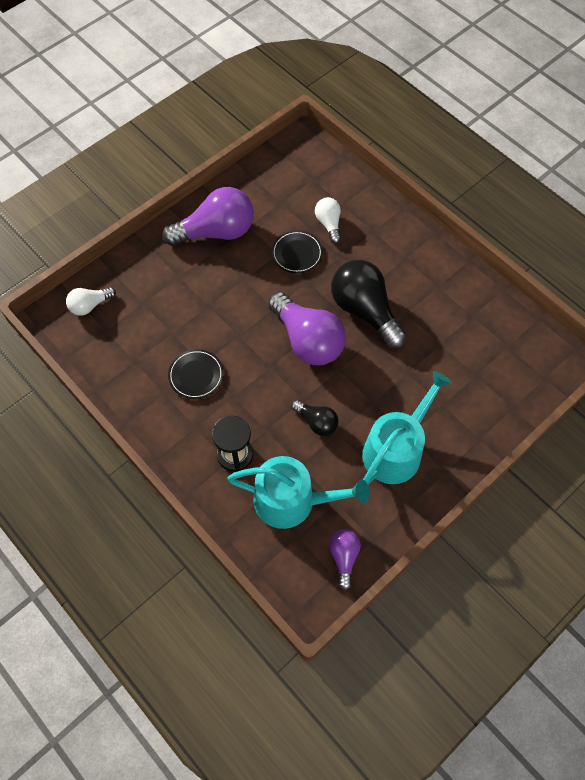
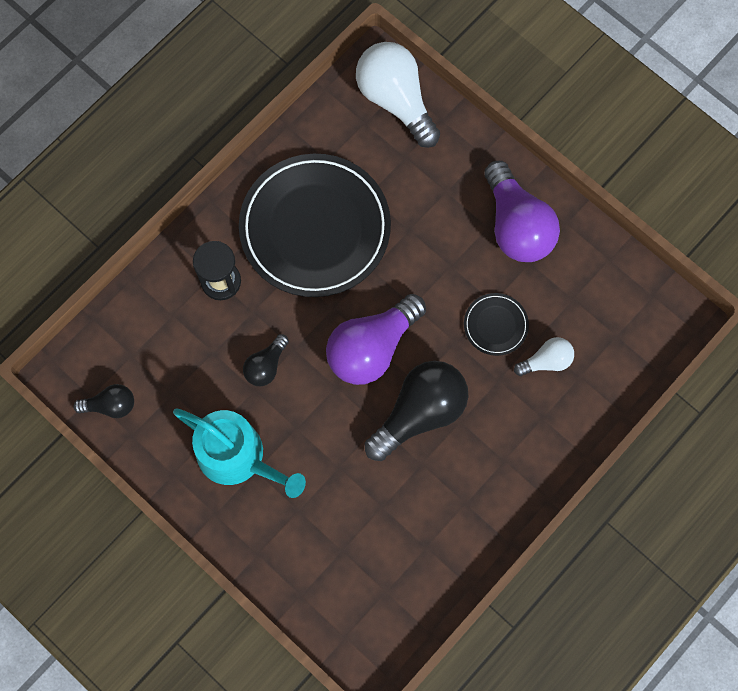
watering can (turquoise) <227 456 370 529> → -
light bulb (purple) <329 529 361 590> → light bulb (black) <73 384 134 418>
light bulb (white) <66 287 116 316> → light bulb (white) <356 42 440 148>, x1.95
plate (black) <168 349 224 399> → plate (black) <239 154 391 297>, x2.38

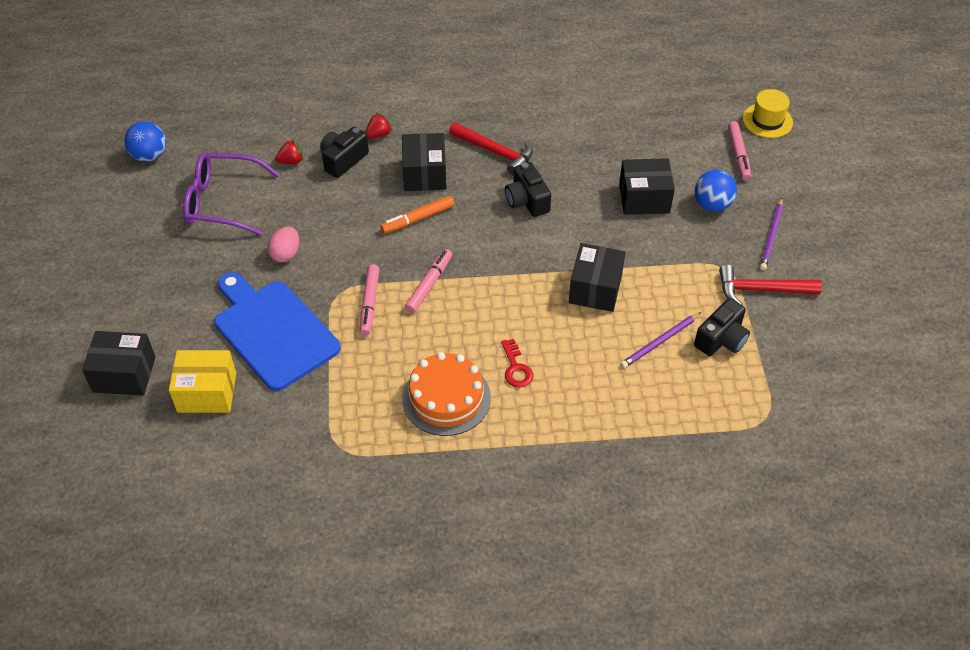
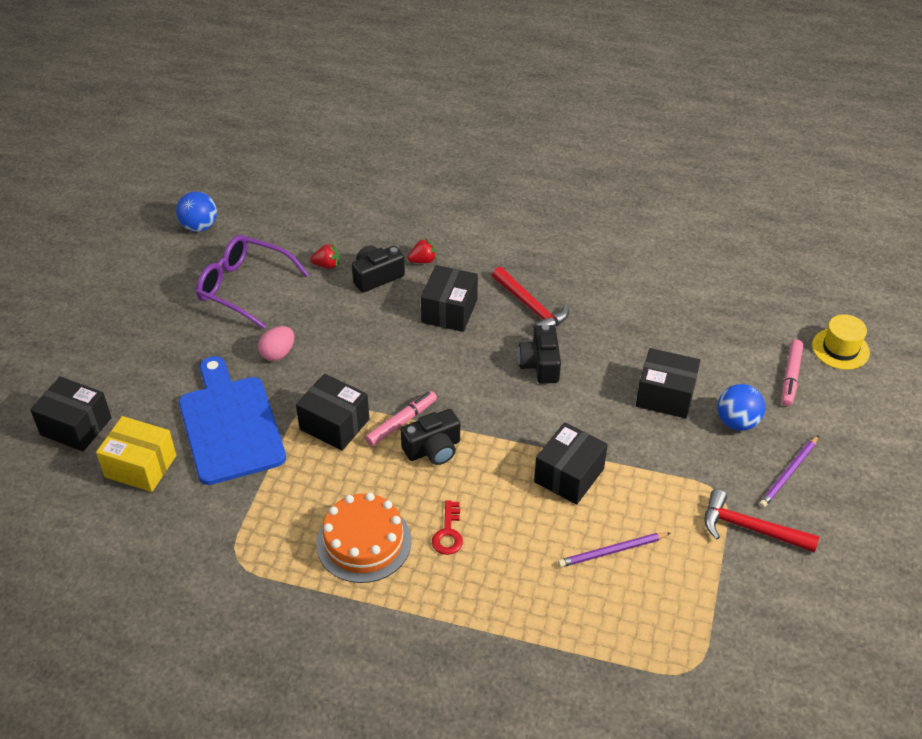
marker (orange) <381 196 454 234> → -
camera (black) <694 298 750 356> → camera (black) <401 409 460 465>, move
marker (pink) <360 264 379 336> → box (black) <296 374 369 451>

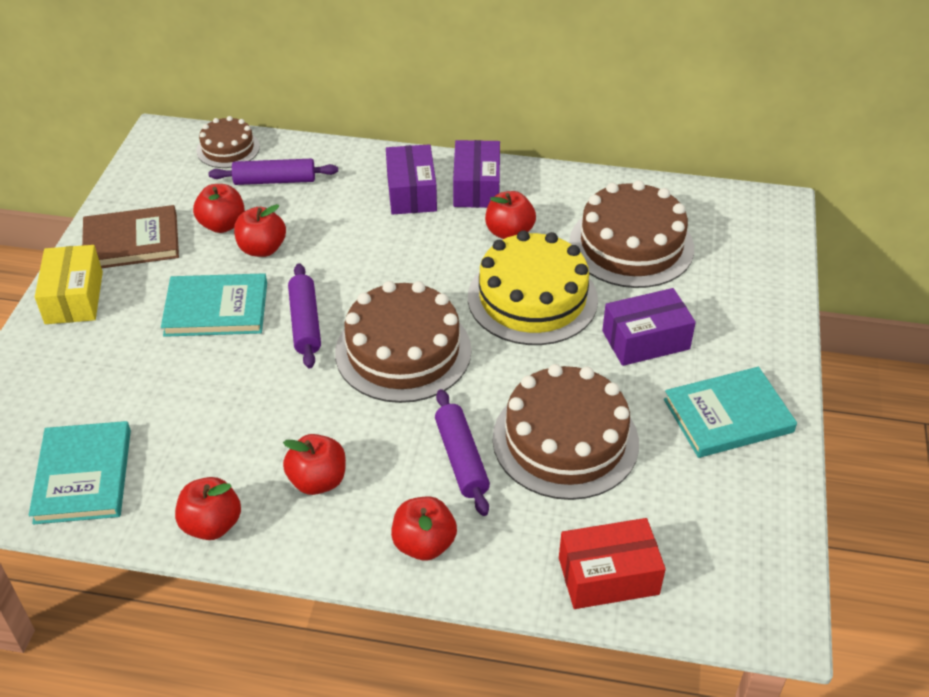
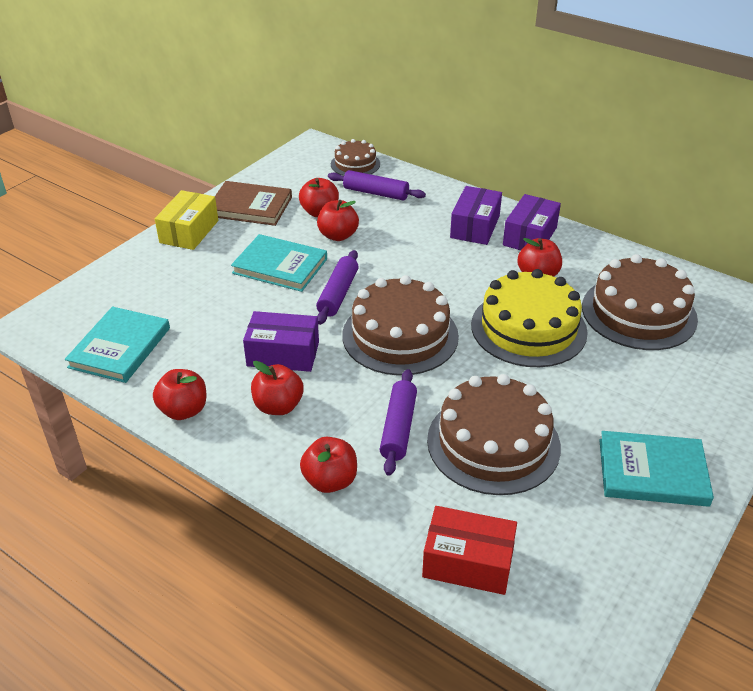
box (purple) <602 288 696 366> → box (purple) <243 311 319 372>, move

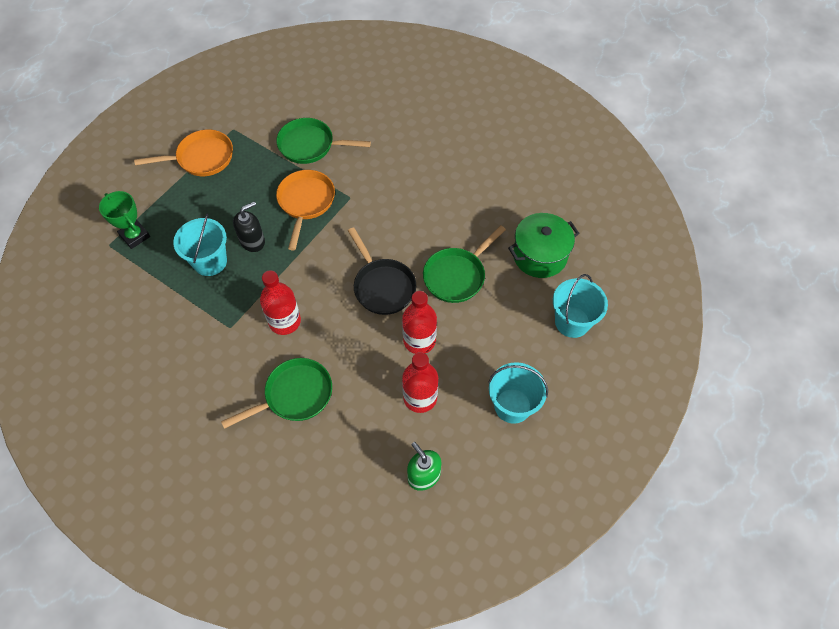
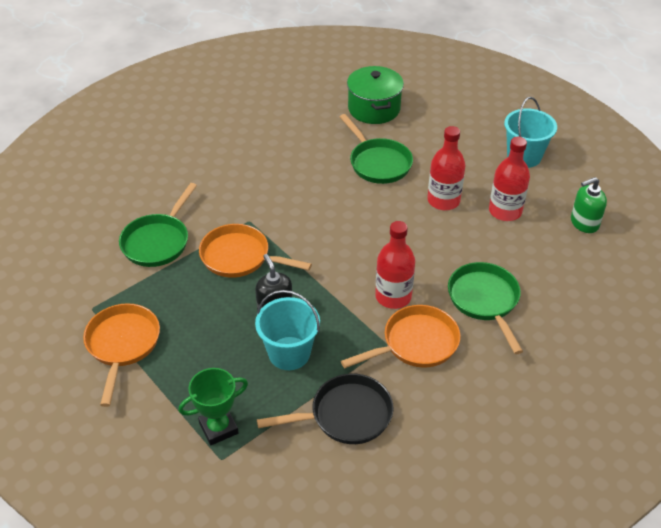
bucket (turquoise) <553 274 608 338> → -
- → pan (orange) <341 305 460 368>
pan (black) <348 227 416 315> → pan (black) <257 374 394 444>, move

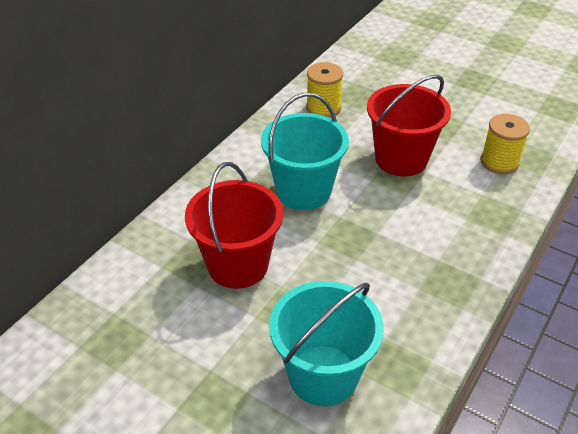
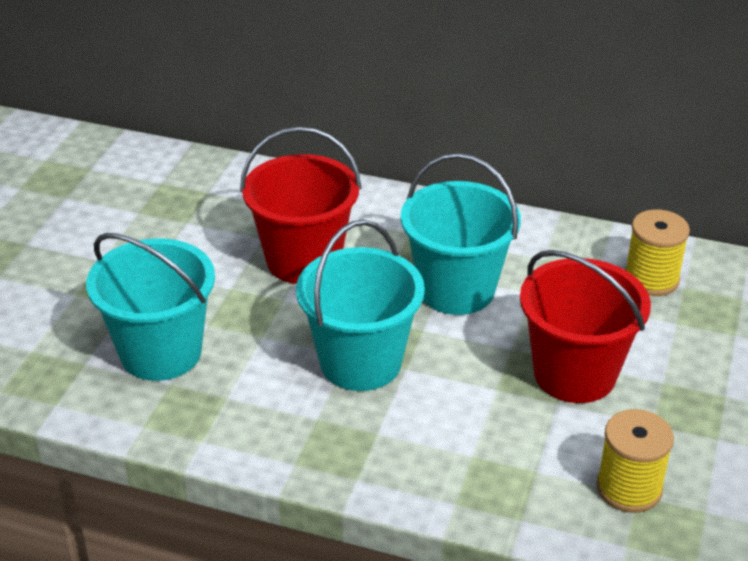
- → bucket (turquoise) <296 220 425 391>

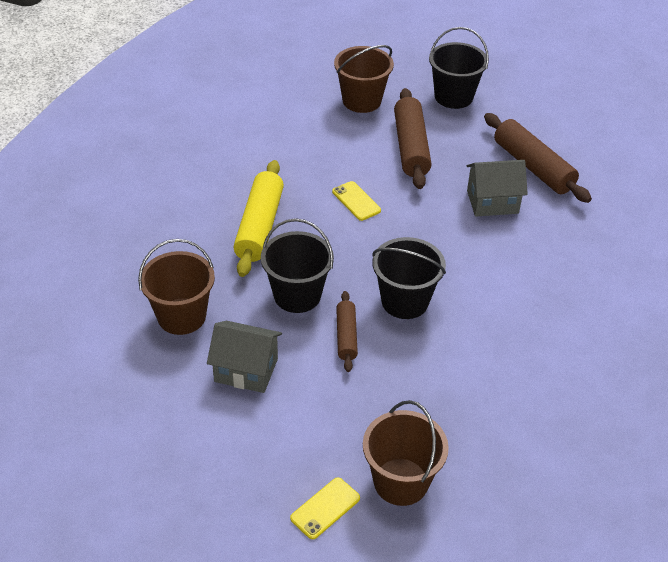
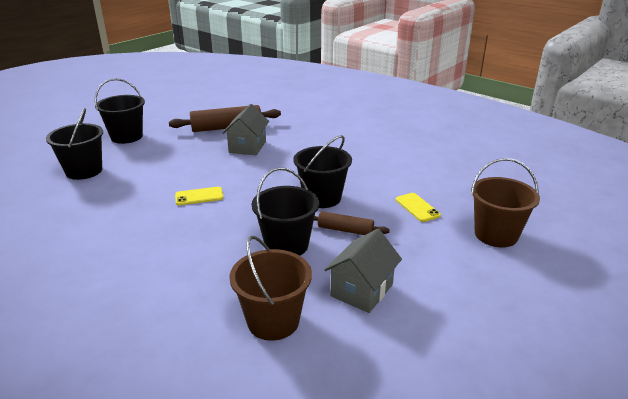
rolling pin (yellow) <233 160 284 277> → -
rolling pin (brown) <394 88 431 189> → -
phone (yellow) <290 477 360 539> → phone (yellow) <396 193 441 222>, move
bucket (brown) <334 45 394 113> → bucket (black) <46 108 103 180>

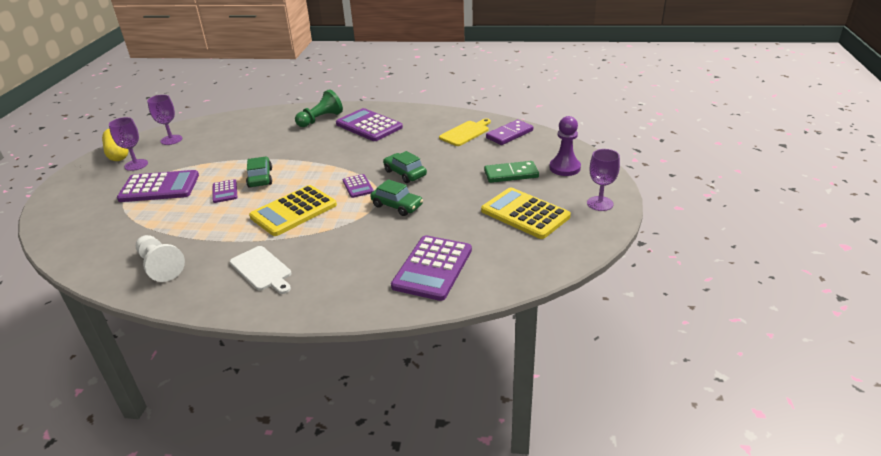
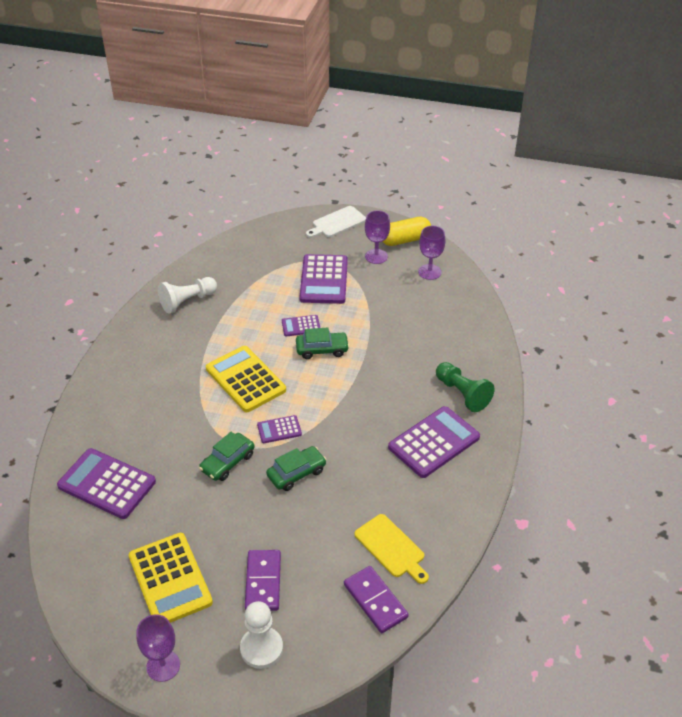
cutting board (white) <230 246 291 294> → cutting board (white) <306 206 366 238>, move
domino (green) <484 161 539 183> → domino (purple) <245 550 281 611>
pawn (purple) <549 116 581 176> → pawn (white) <240 601 283 669>
calculator (yellow) <481 187 571 239> → calculator (yellow) <129 533 213 623>, 105 degrees clockwise

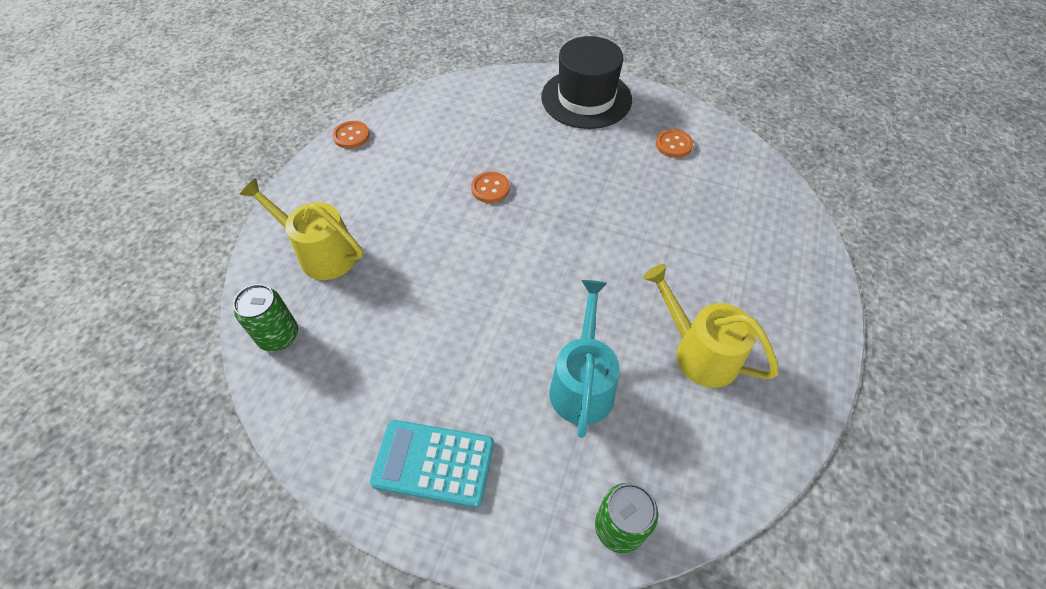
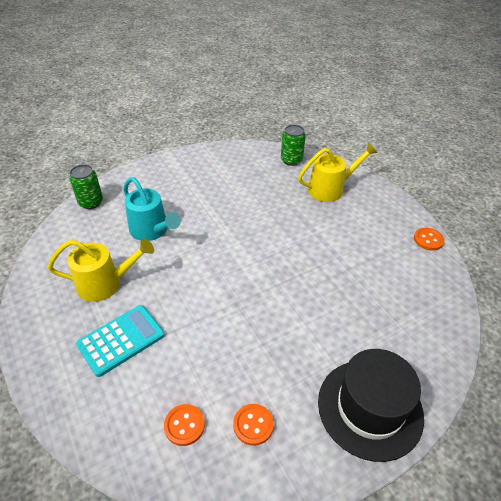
calculator (turquoise) <370 420 494 508> → calculator (turquoise) <76 305 165 377>, move
button (orange) <471 171 510 203> → button (orange) <164 404 205 446>, move

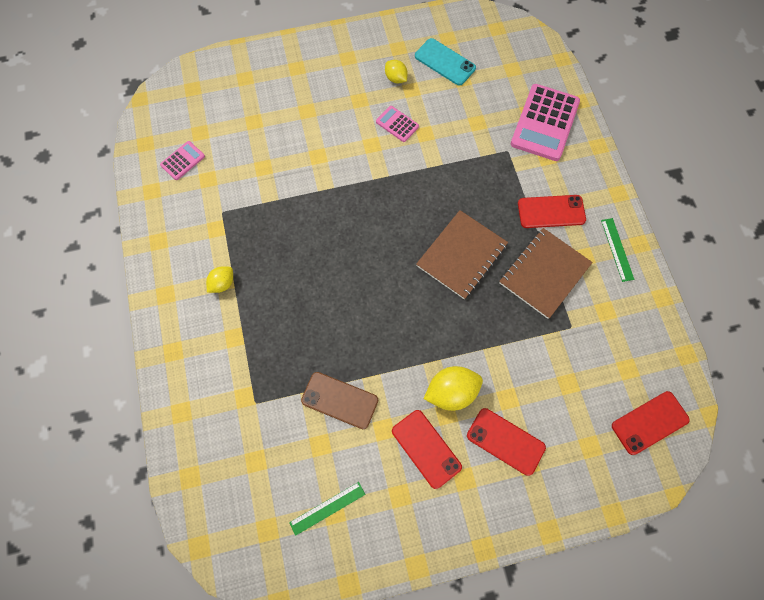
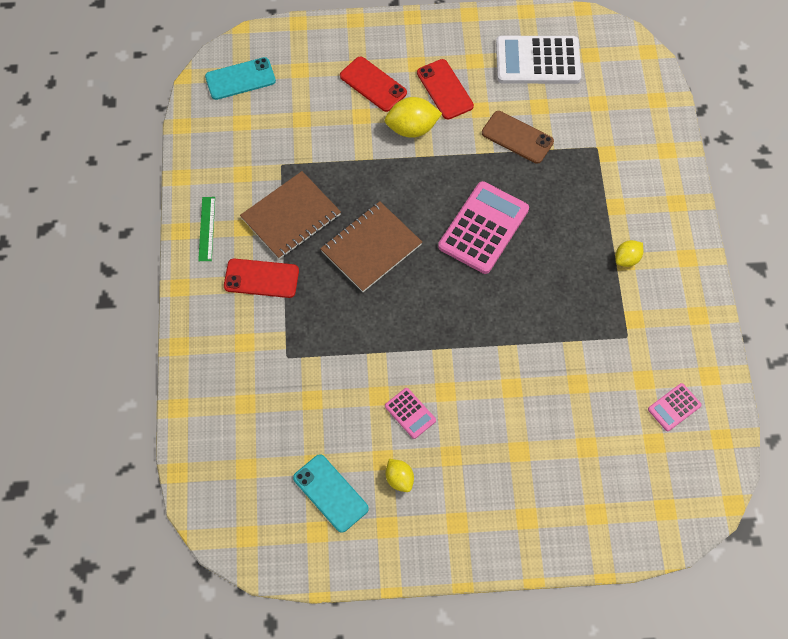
calculator (pink) <511 84 580 161> → calculator (pink) <438 181 529 274>, move
ruler (green) <289 482 366 536> → calculator (white) <496 36 581 84>
phone (red) <612 391 690 455> → phone (turquoise) <205 57 276 100>

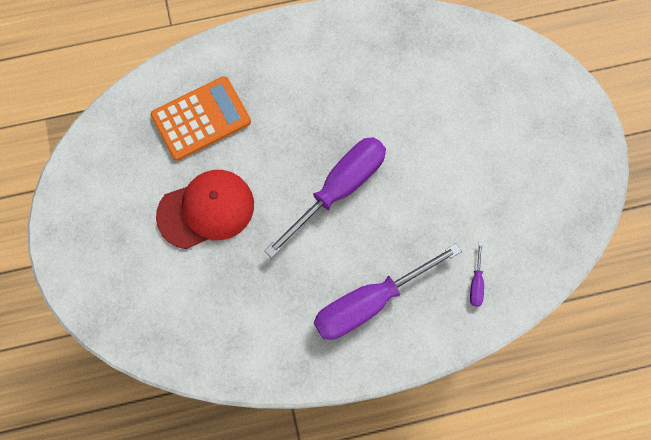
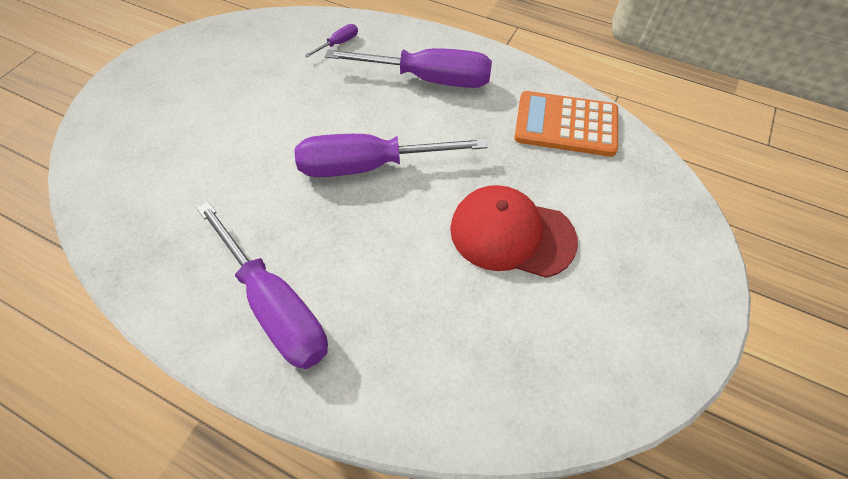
- → screwdriver (purple) <197 201 328 369>
calculator (orange) <151 76 251 161> → calculator (orange) <514 91 618 157>, move

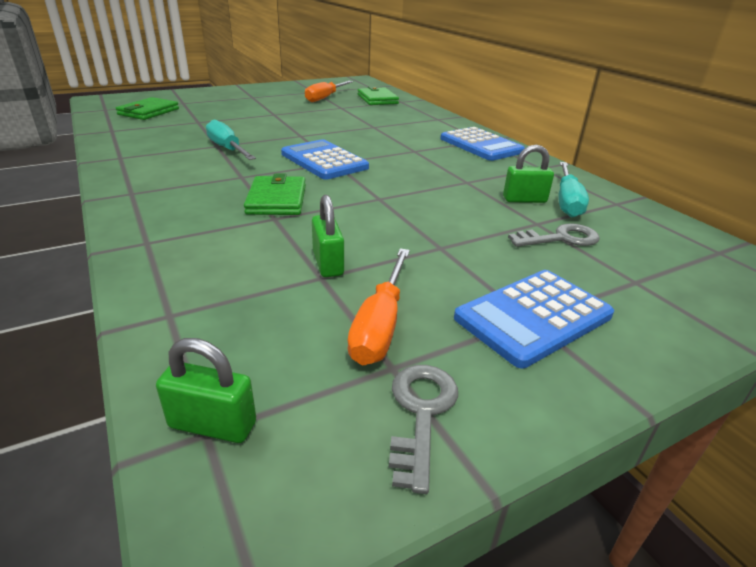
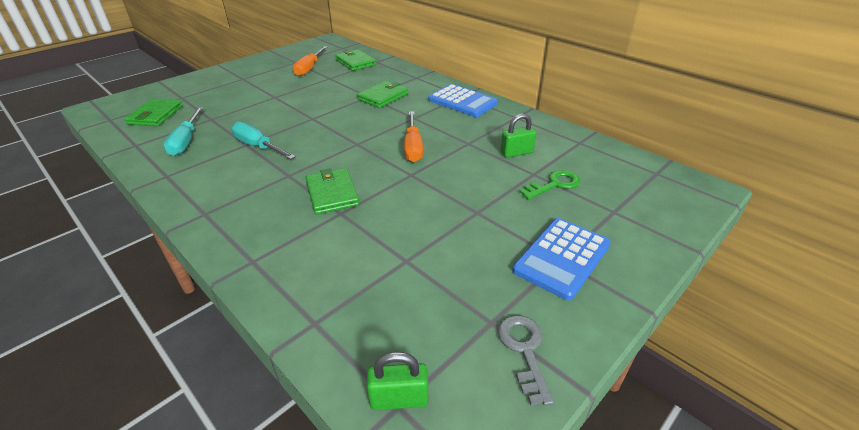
calculator (blue) <281 139 369 180> → -
padlock (green) <312 195 344 277> → -
- → wallet (green) <357 81 408 108>
screwdriver (orange) <347 248 410 365> → screwdriver (orange) <404 111 423 162>, move
screwdriver (turquoise) <558 162 589 217> → screwdriver (turquoise) <163 107 203 156>, move
key (grey) <508 223 600 247> → key (green) <520 170 580 200>

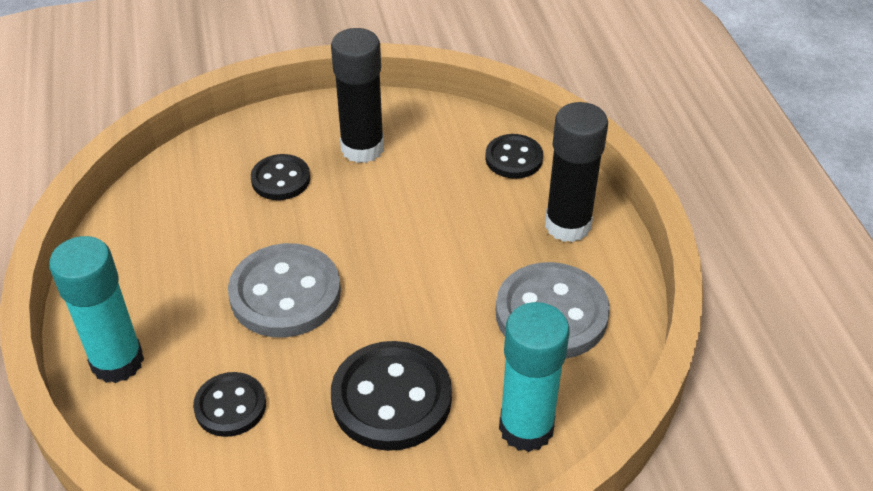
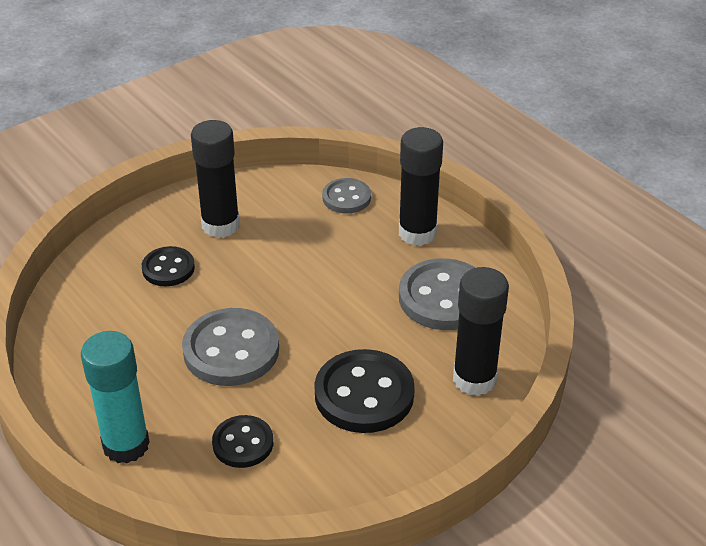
button (black) <485 134 543 179> → button (grey) <322 178 371 214>
glue stick (turquoise) <499 302 570 452> → glue stick (black) <453 267 509 396>

